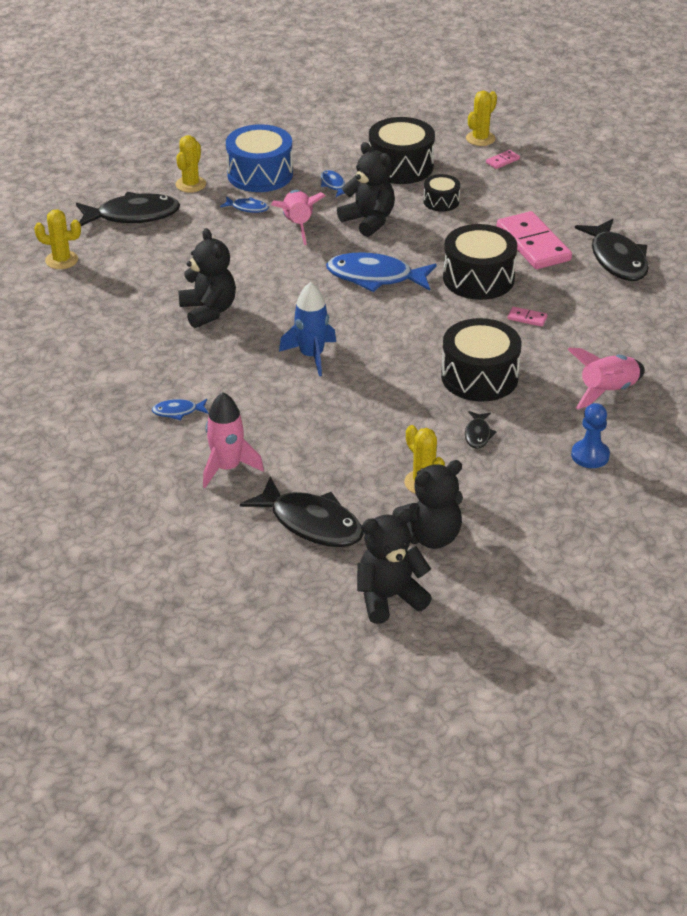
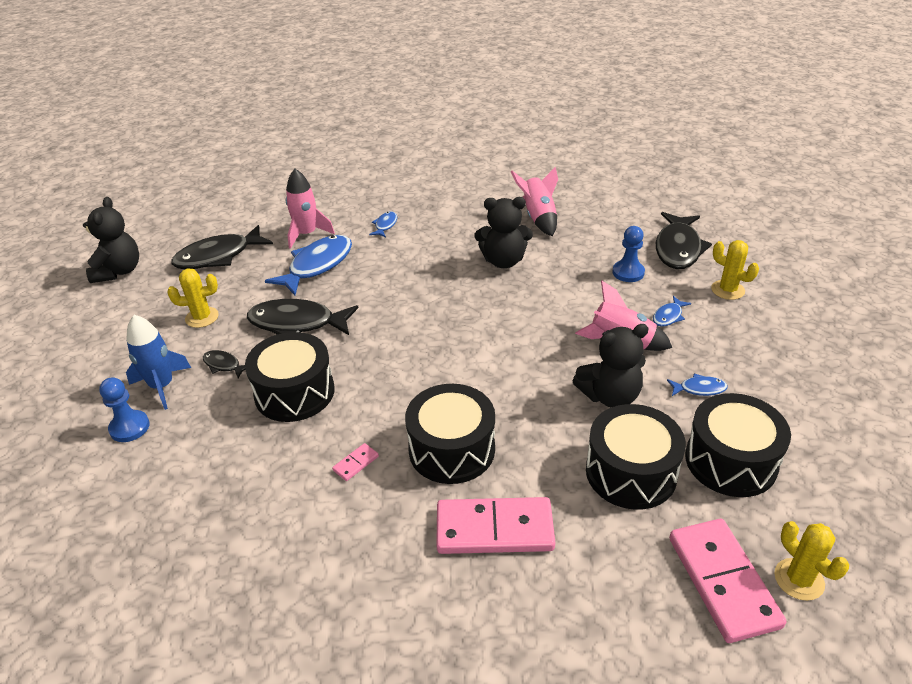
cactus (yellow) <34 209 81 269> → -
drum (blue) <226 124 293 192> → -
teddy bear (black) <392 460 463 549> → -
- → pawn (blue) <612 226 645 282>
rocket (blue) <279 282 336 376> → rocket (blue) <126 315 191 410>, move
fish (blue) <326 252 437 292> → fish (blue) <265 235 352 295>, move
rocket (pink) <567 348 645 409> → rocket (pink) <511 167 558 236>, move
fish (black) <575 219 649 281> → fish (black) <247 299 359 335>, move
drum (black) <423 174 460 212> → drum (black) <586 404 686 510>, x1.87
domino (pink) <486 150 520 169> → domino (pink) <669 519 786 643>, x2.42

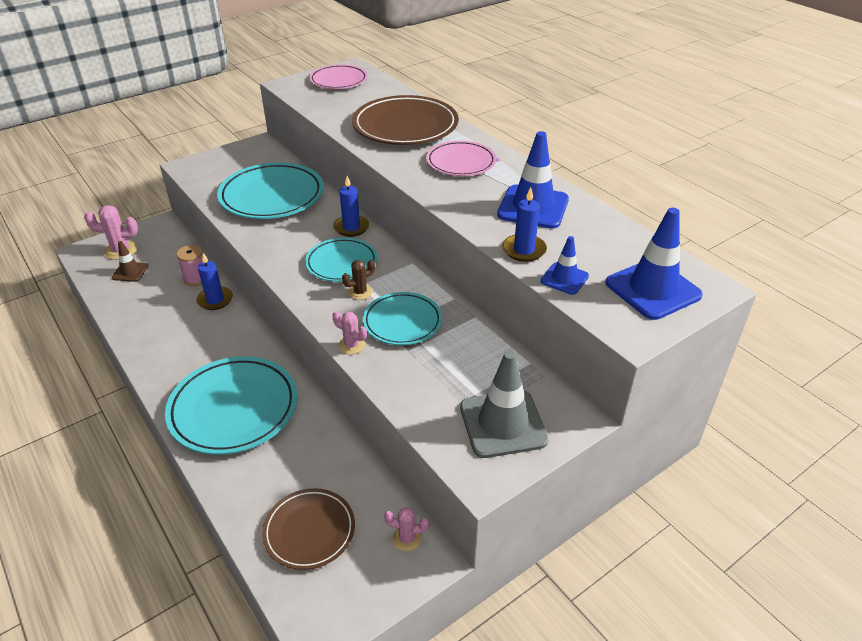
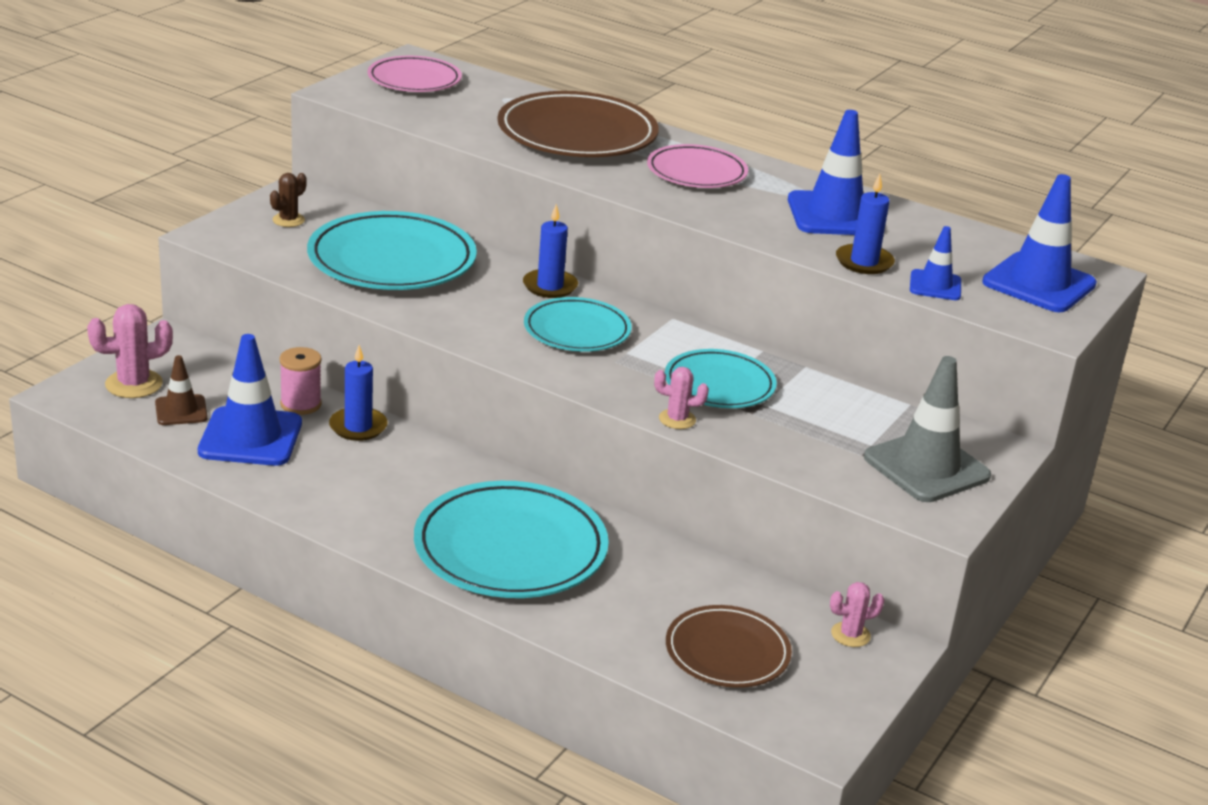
- → traffic cone (blue) <198 334 302 466>
cactus (brown) <342 259 375 300> → cactus (brown) <270 173 307 227>, move

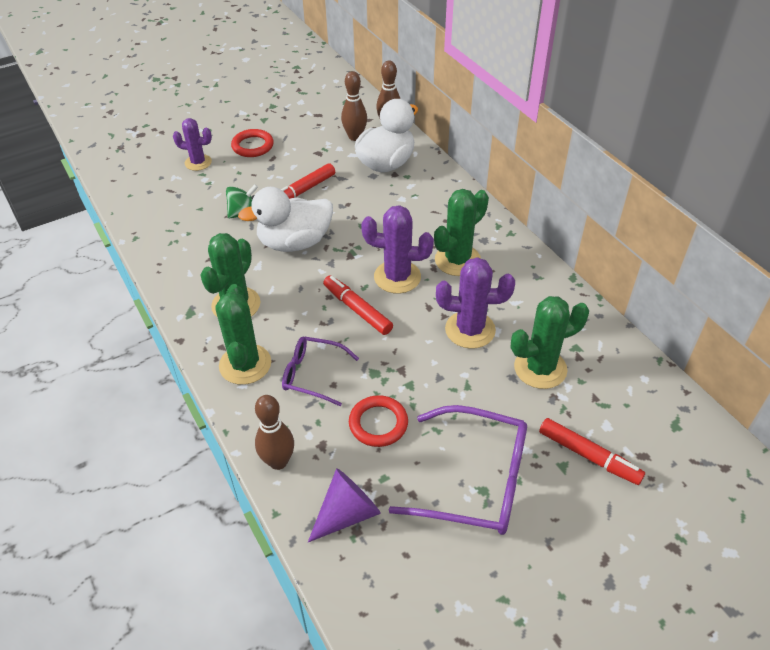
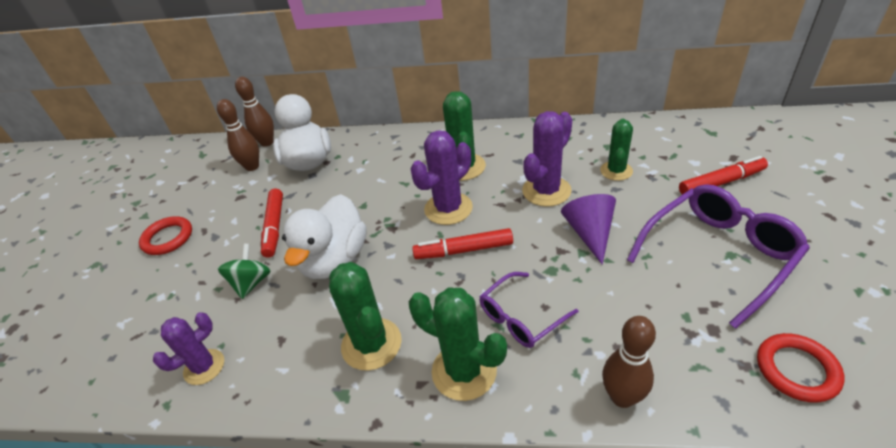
cactus (purple) <173 118 212 171> → cactus (purple) <153 312 224 385>, move
cone (purple) <308 468 381 542> → cone (purple) <561 194 616 265>, move
ring (red) <349 395 408 447> → ring (red) <757 333 844 403>, move
cactus (green) <511 296 589 389> → cactus (green) <600 119 633 181>, x0.66

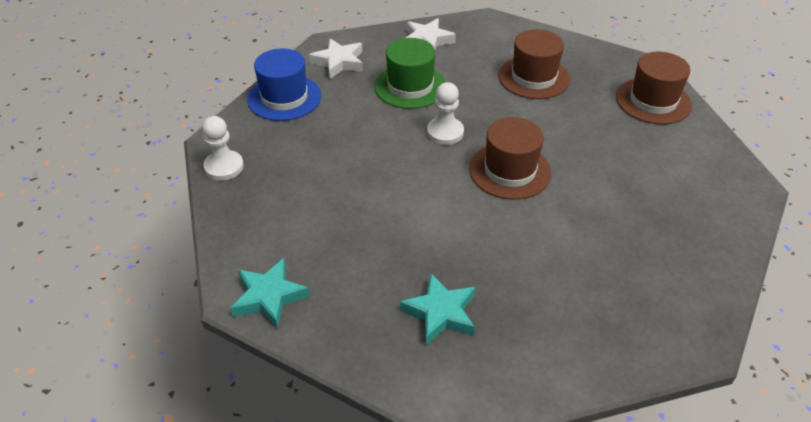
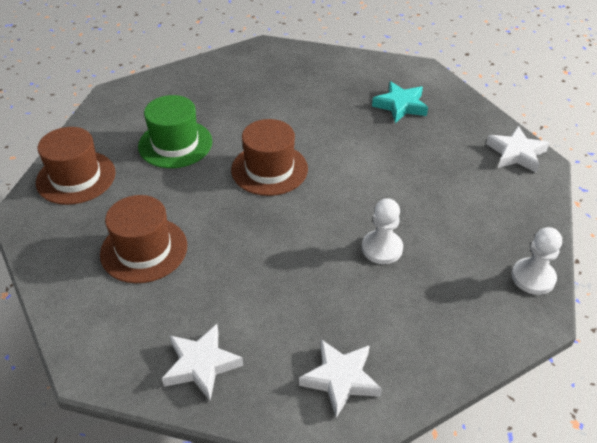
hat (blue) <247 48 321 121> → -
hat (green) <374 38 446 109> → hat (green) <138 95 212 168>, move
pawn (white) <427 82 464 145> → pawn (white) <362 198 403 264>, move
star (turquoise) <231 258 310 329> → star (white) <486 126 549 173>

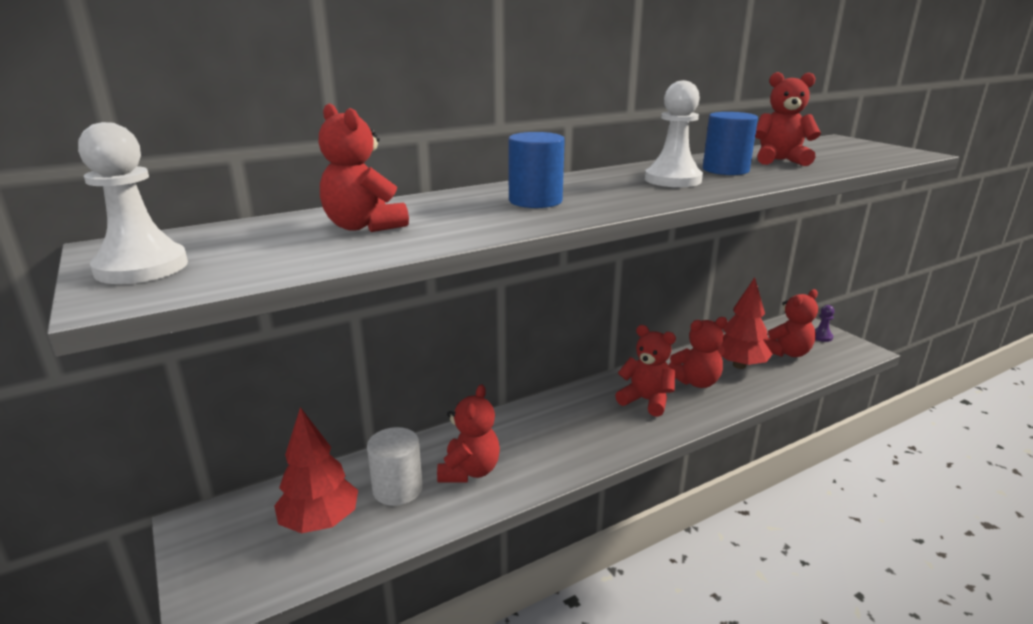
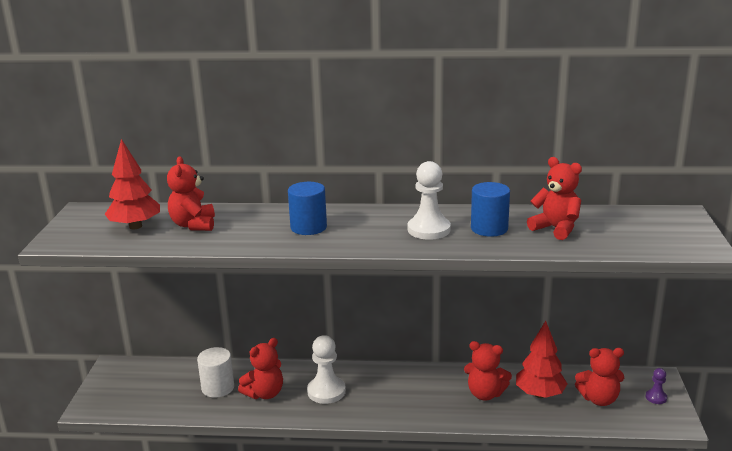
teddy bear (red) <615 325 676 417> → -
pawn (white) <78 122 188 284> → pawn (white) <307 335 346 404>, move
tree (red) <274 407 358 533> → tree (red) <105 139 160 229>, move

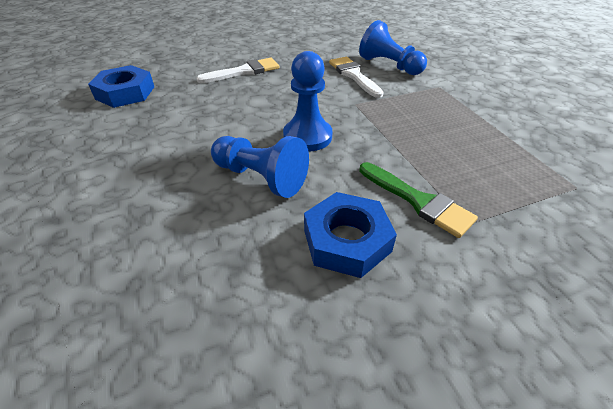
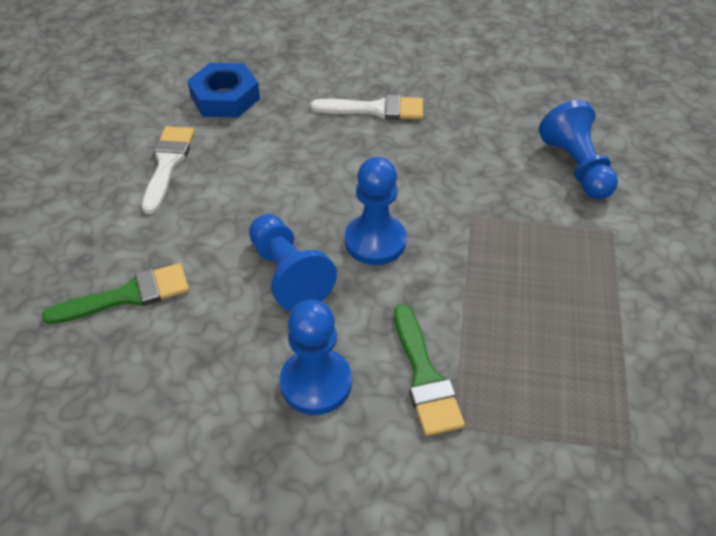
- → brush (green) <42 263 189 324>
brush (white) <329 57 384 98> → brush (white) <142 126 195 214>, move
nut (blue) <304 192 397 278> → pawn (blue) <280 300 352 415>

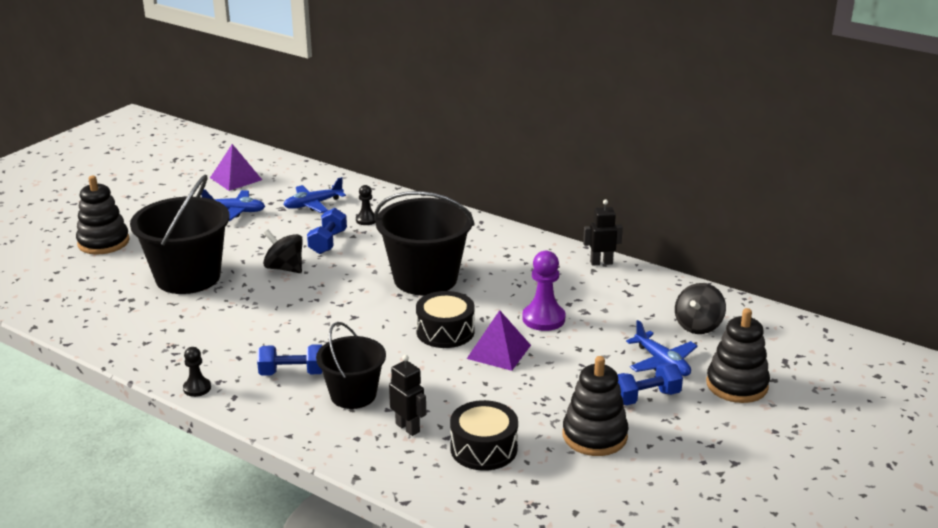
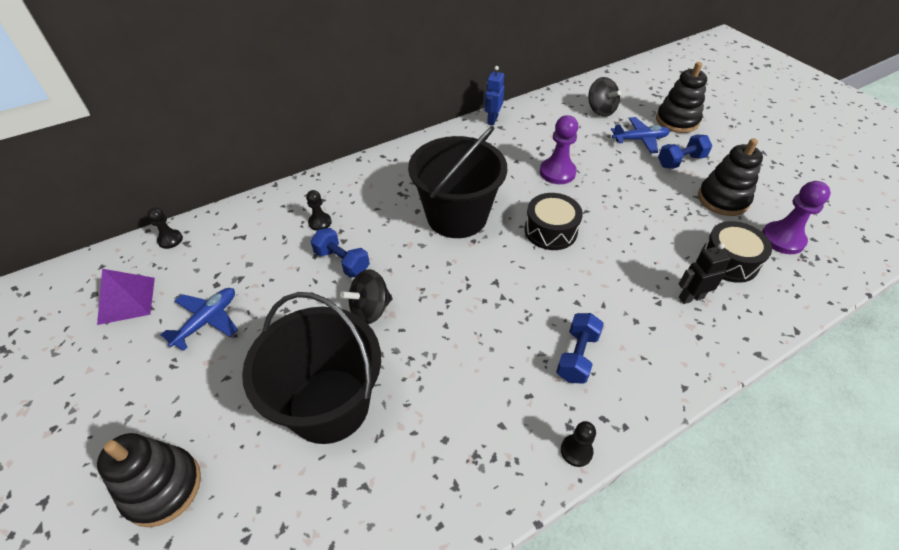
plane (blue) <283 177 346 213> → -
bucket (black) <316 322 386 409> → -
pyramid (purple) <467 310 531 371> → -
- → pawn (black) <147 207 183 249>
- → pawn (purple) <762 181 831 254>
robot (black) <583 199 623 266> → robot (blue) <484 66 504 125>
dumbbell (blue) <617 363 683 405> → dumbbell (blue) <658 135 713 169>, 60 degrees clockwise

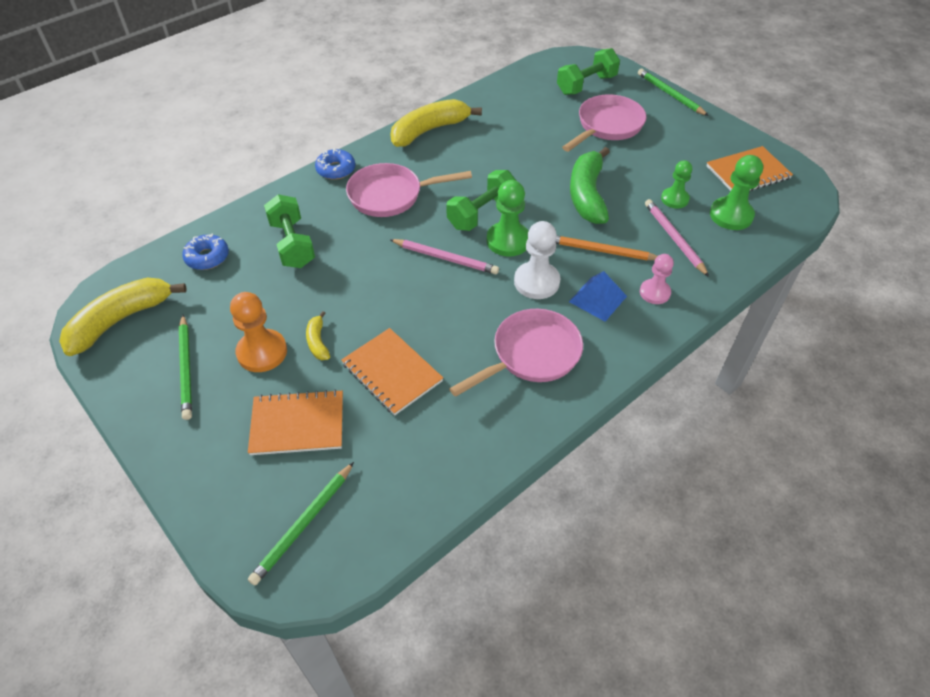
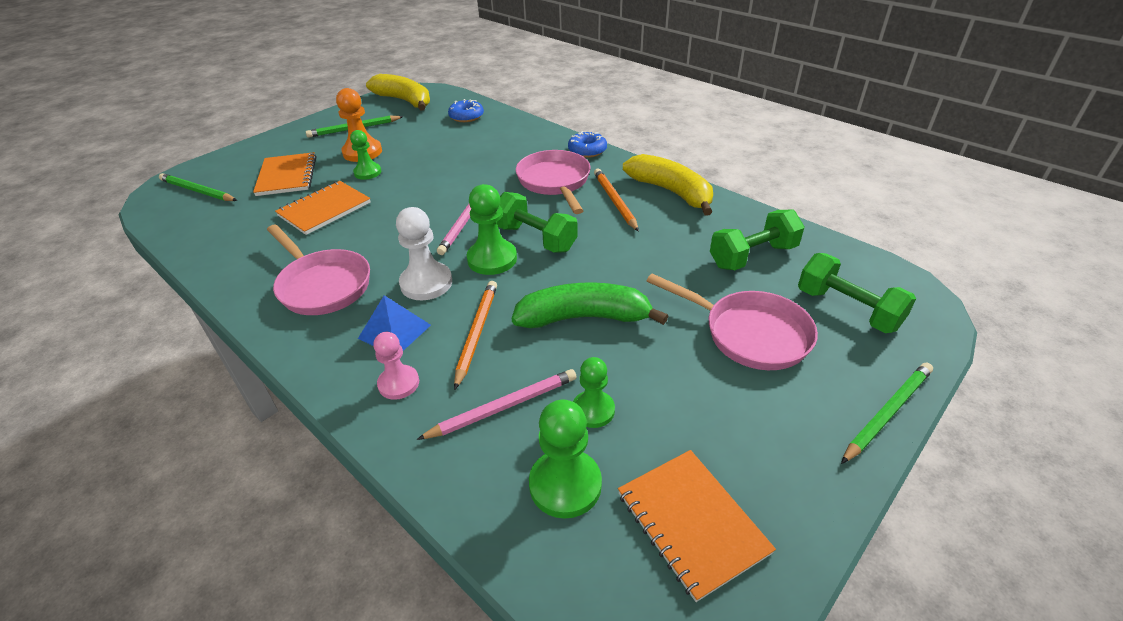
- → pencil (orange) <594 169 639 232>
dumbbell (green) <264 194 315 268> → dumbbell (green) <710 210 805 270>, move
banana (yellow) <306 311 330 360> → pawn (green) <350 130 381 180>

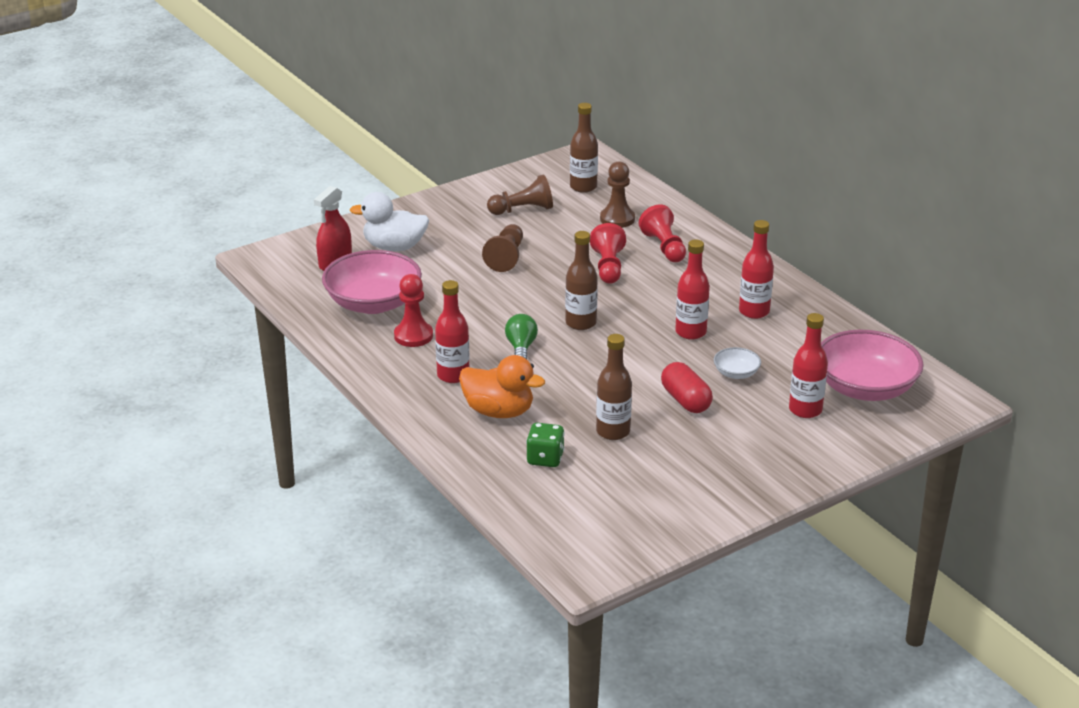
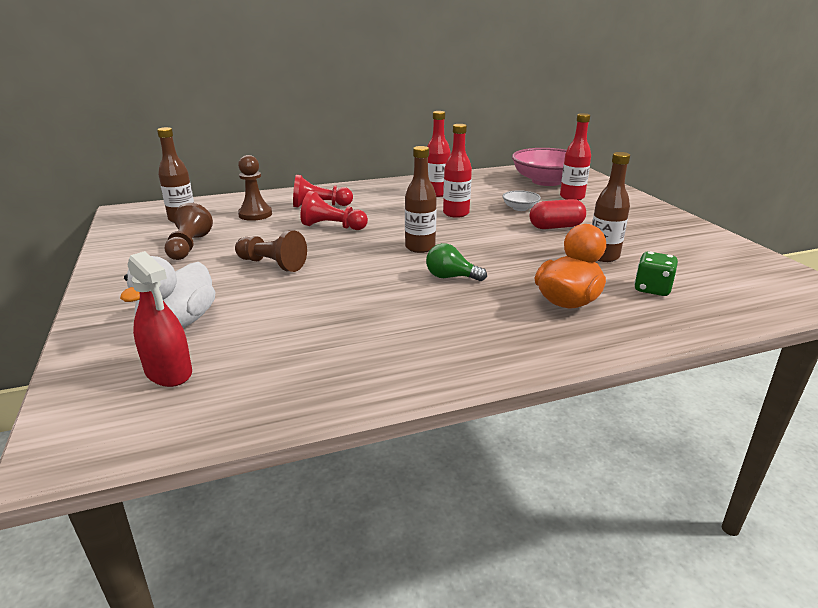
bowl (pink) <322 250 422 314> → -
pawn (red) <394 274 433 347> → -
bottle (red) <435 280 470 383> → -

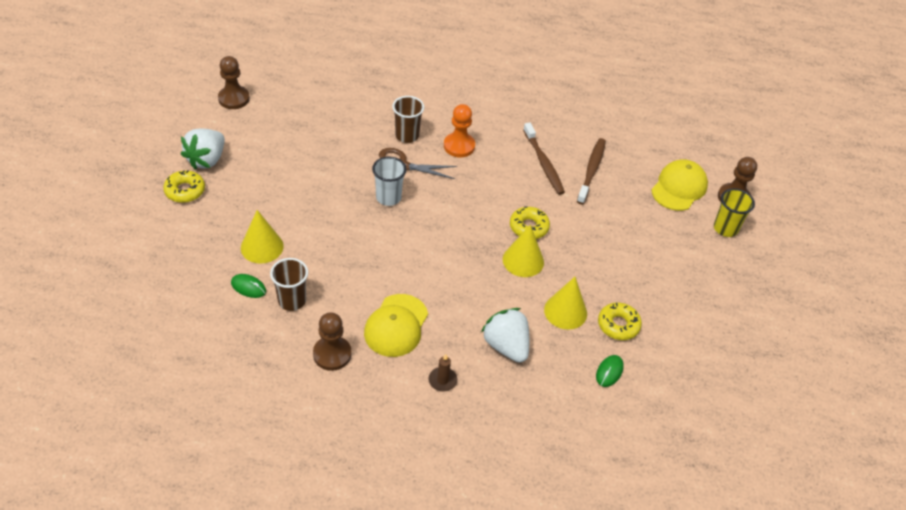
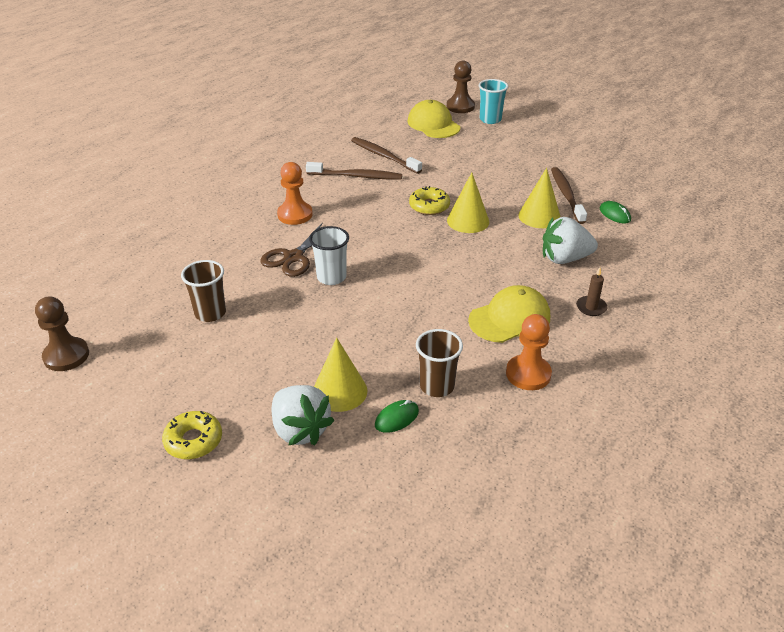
strawberry (white) <181 129 225 170> → strawberry (white) <271 385 335 446>, move
cup (brown) <392 96 424 143> → cup (brown) <181 260 226 322>, move
donut (yellow) <598 303 642 340> → toothbrush (brown) <551 167 587 224>
pawn (brown) <313 312 352 371> → pawn (orange) <506 314 552 390>
cup (yellow) <714 188 755 237> → cup (turquoise) <479 79 508 124>
cap (yellow) <364 294 428 357> → cap (yellow) <468 285 550 343>, 75 degrees counterclockwise

